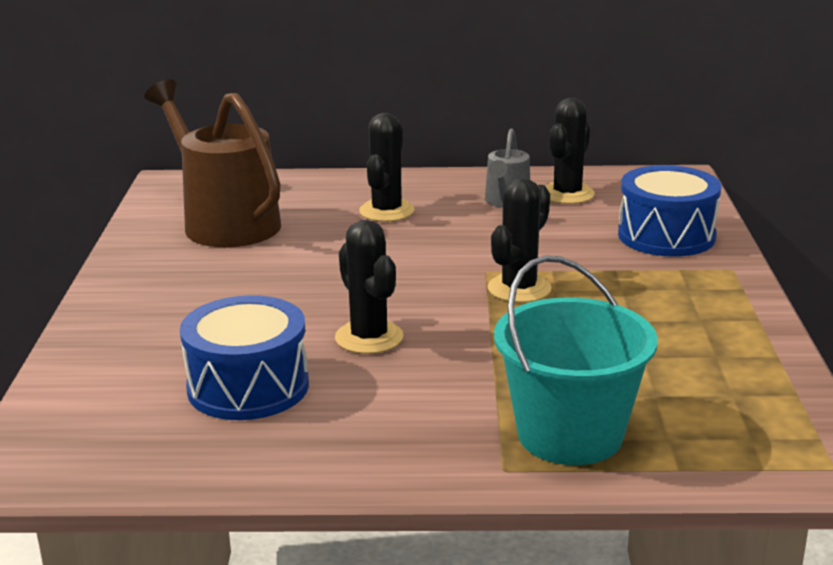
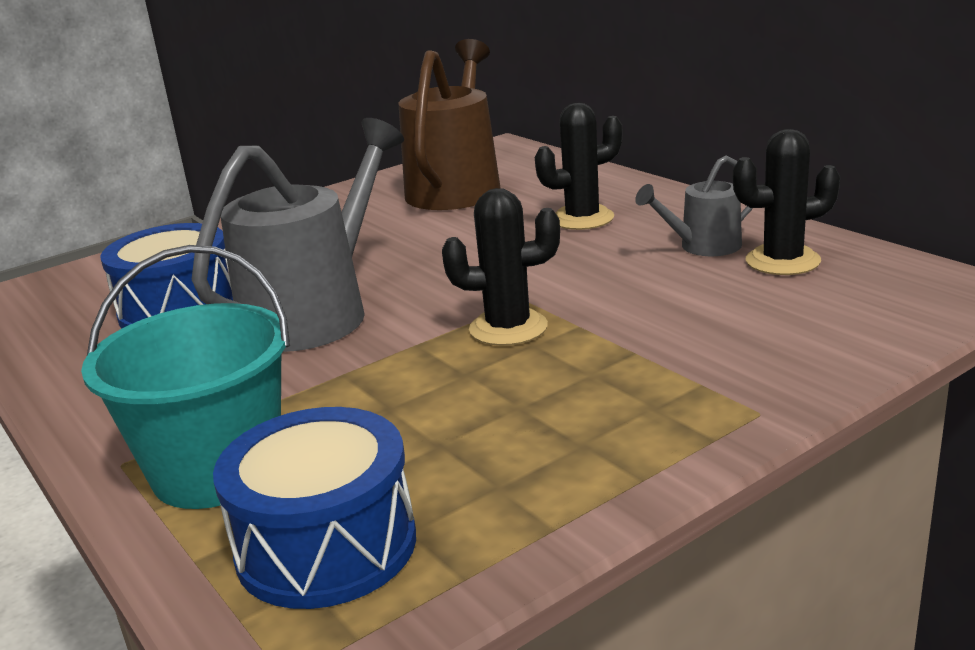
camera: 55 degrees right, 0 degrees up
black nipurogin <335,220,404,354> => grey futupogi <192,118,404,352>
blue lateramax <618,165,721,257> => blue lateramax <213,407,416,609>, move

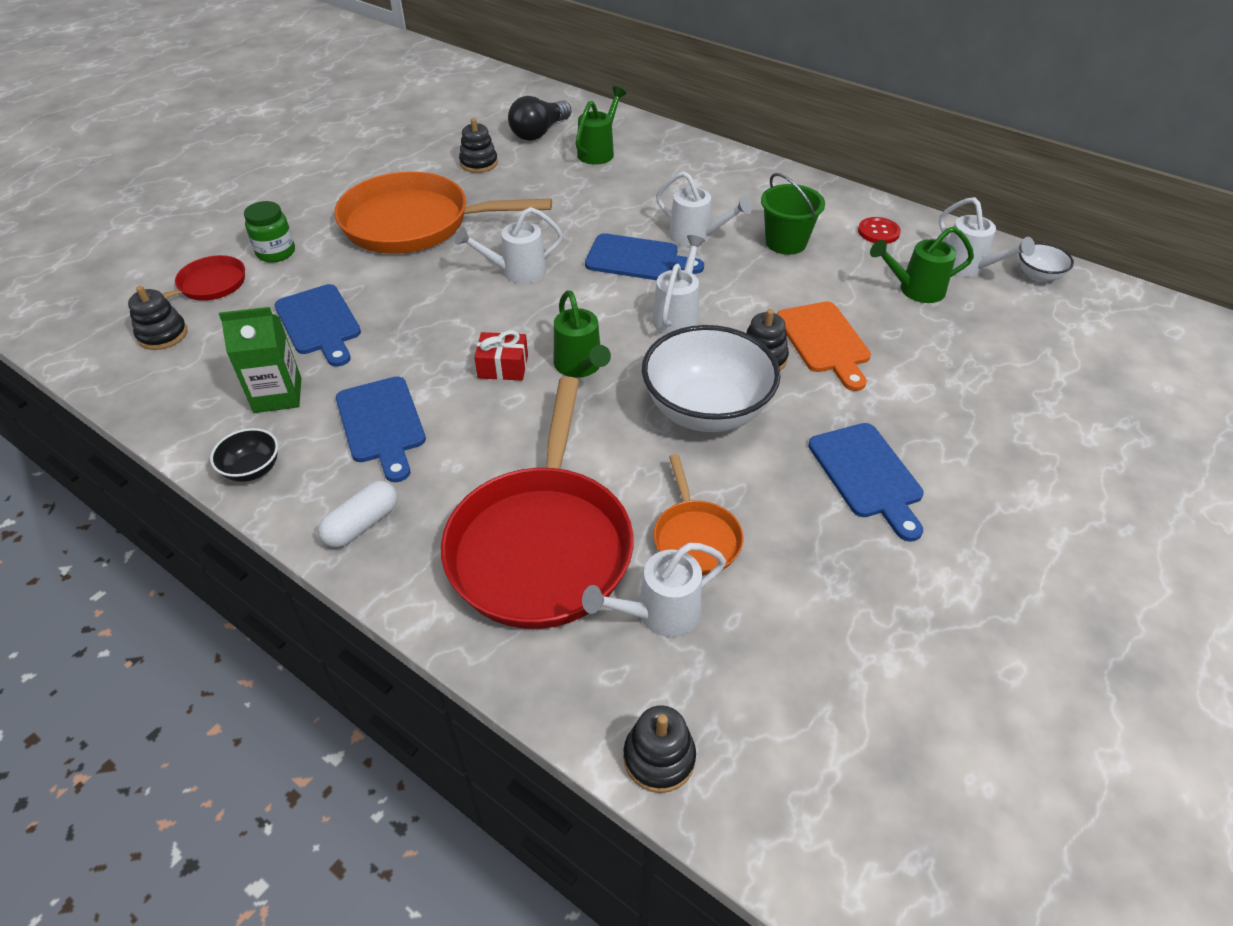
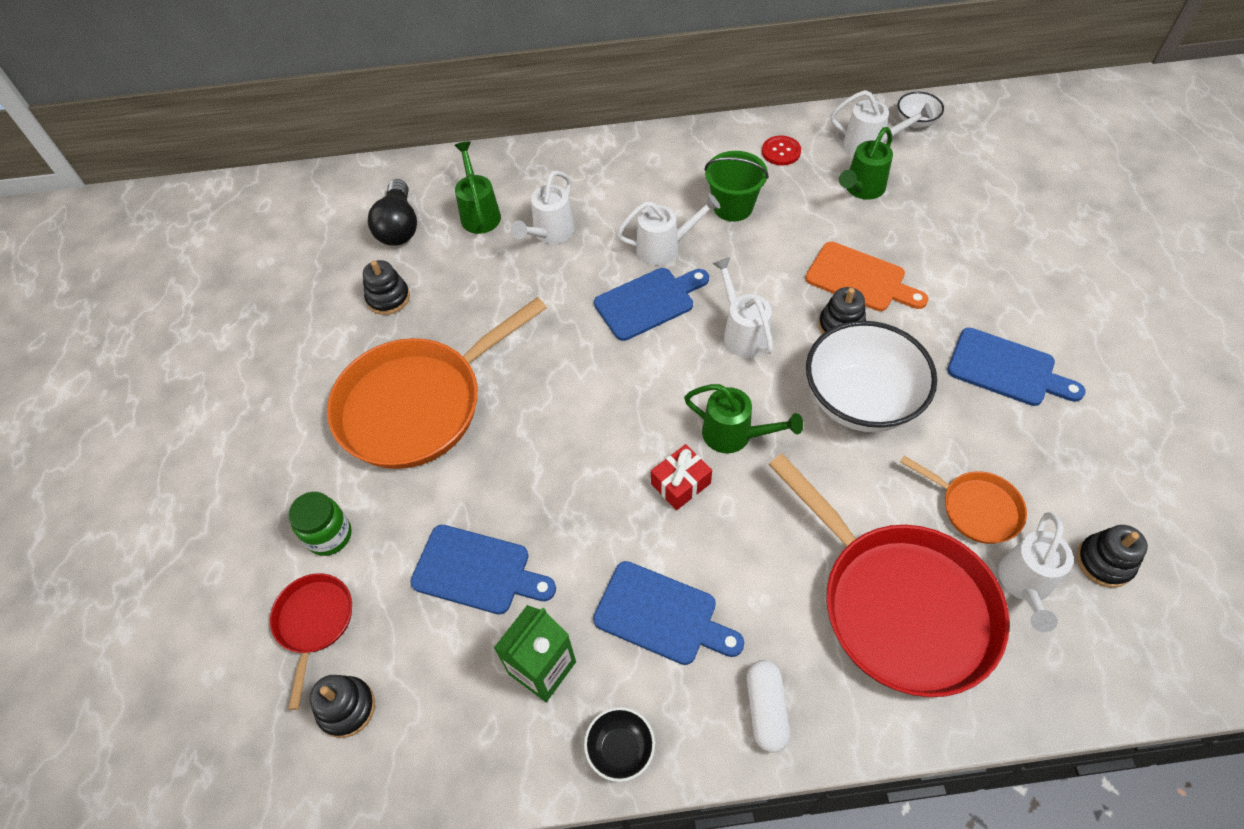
camera: 40 degrees left, 10 degrees up
white futupogi <455,207,563,284> => white futupogi <511,170,575,244>, move
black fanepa <623,705,696,793> => black fanepa <1077,525,1148,588>, move

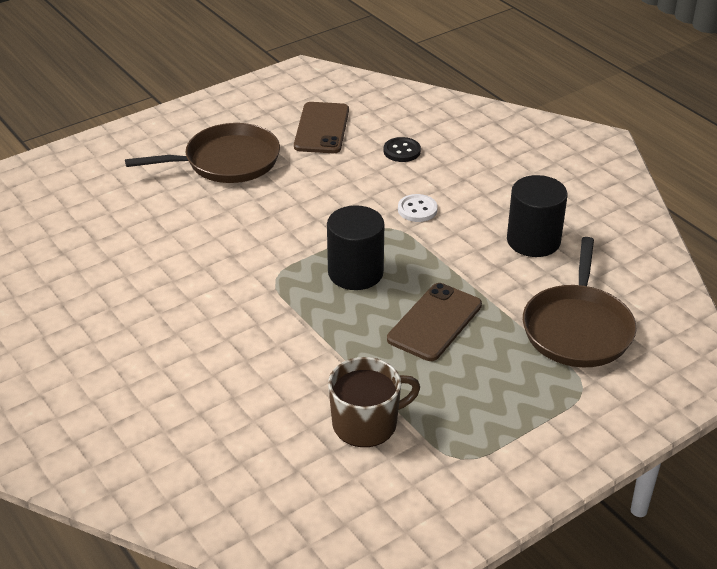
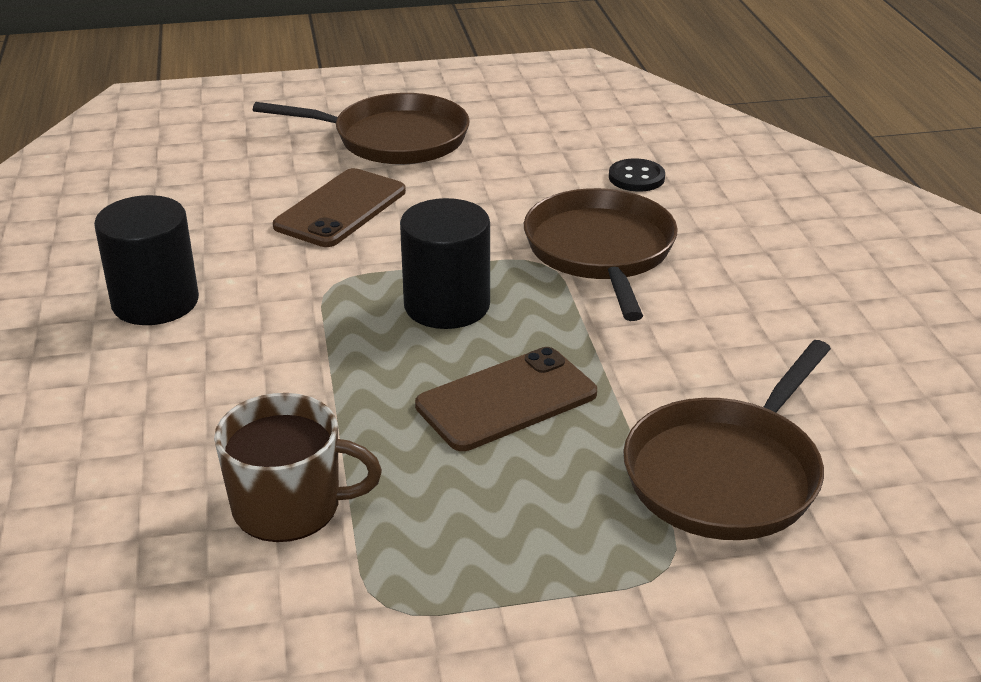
camera: 25 degrees right, 5 degrees down
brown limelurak <294,102,349,153> => brown limelurak <273,168,406,247>, move
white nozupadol <398,194,438,222> => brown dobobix <524,188,678,321>
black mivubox <507,175,568,257> => black mivubox <94,195,199,325>, move

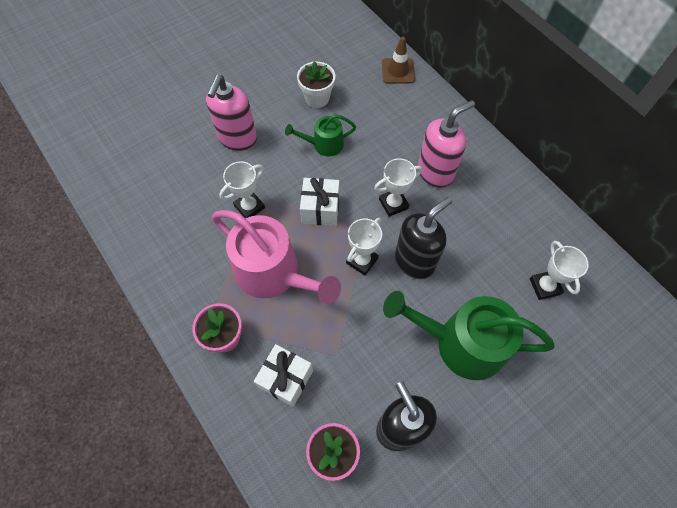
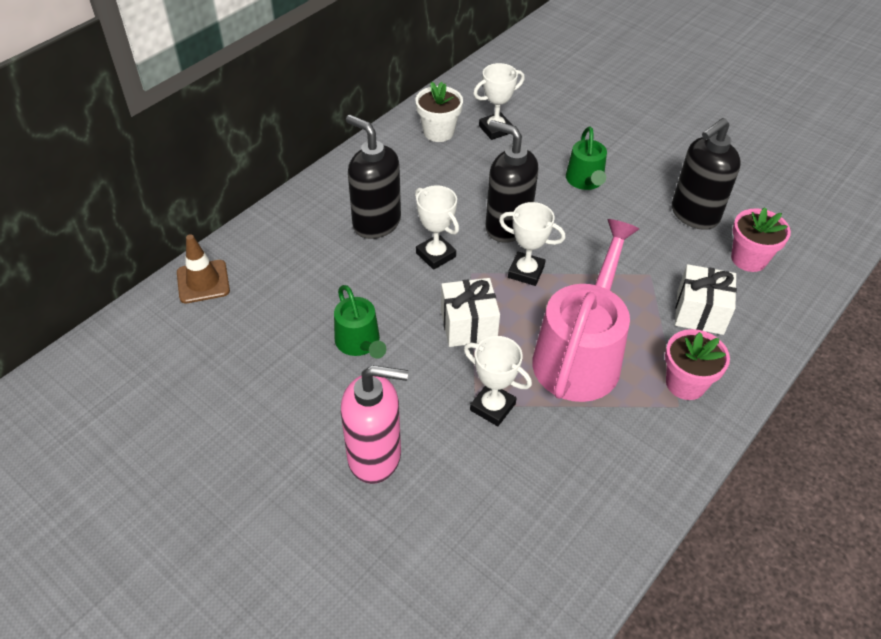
camera: 105 degrees left, 15 degrees down
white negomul <297,61,335,108> => white negomul <415,82,463,142>, move
green futupogi <383,291,555,380> => green futupogi <566,127,607,190>, x0.52
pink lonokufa <418,100,475,188> => black lonokufa <346,115,401,239>

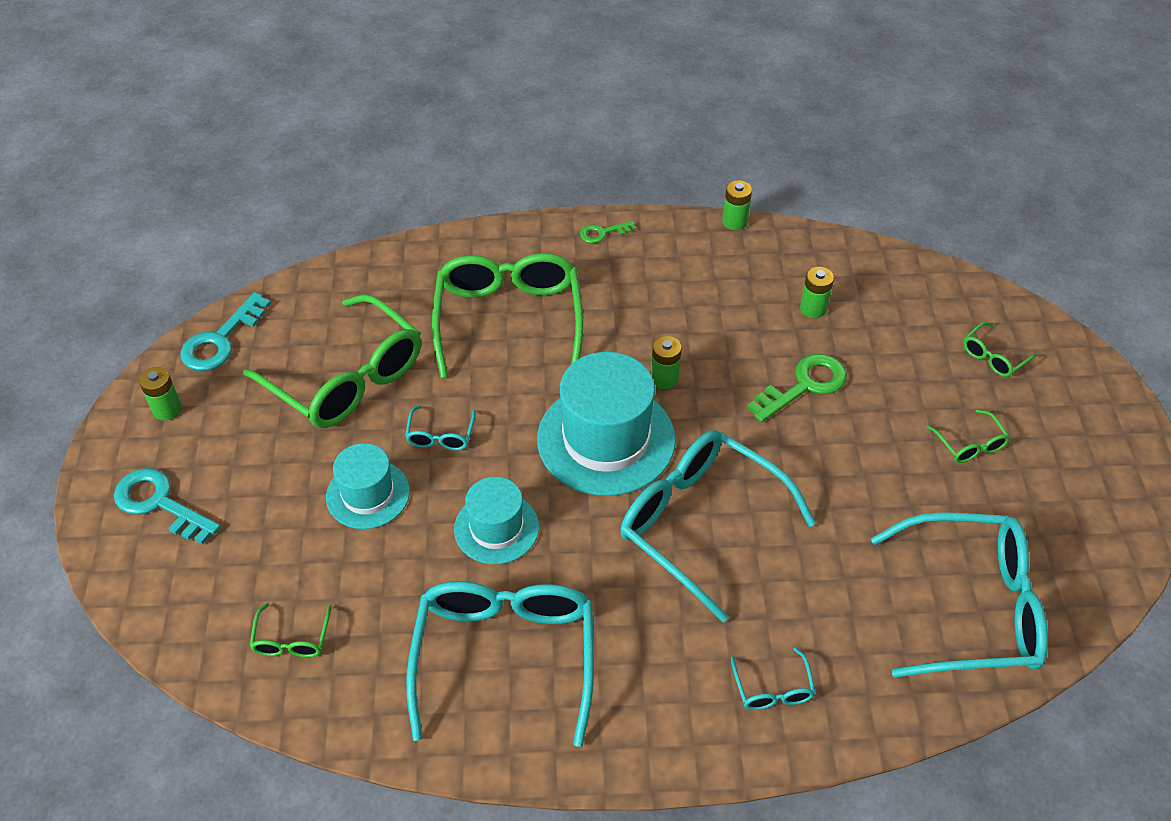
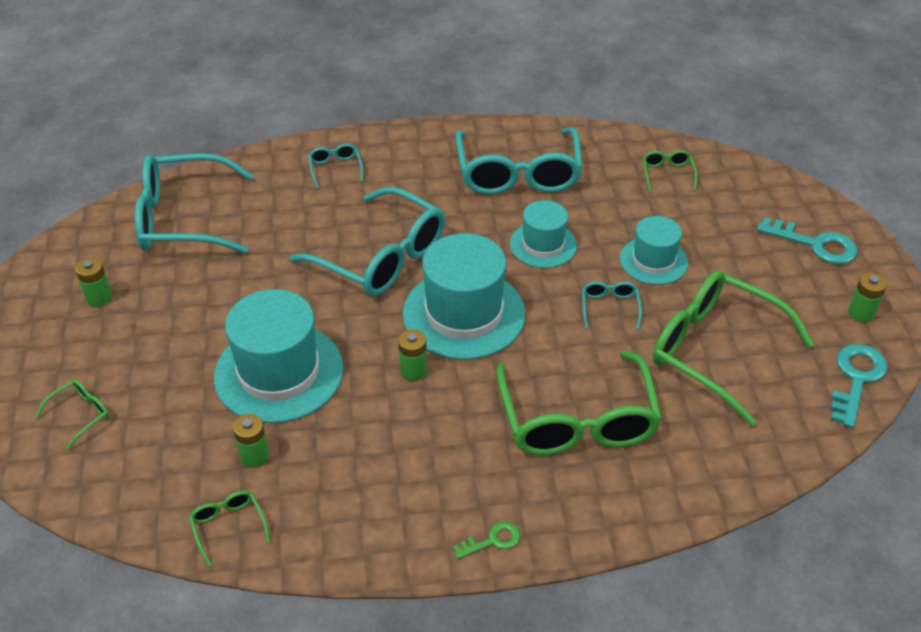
camera: 175 degrees right, 5 degrees down
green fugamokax <722,180,752,230> => green fugamokax <75,258,112,307>, move
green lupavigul <747,354,847,422> => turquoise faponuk <214,289,343,423>
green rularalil <927,409,1010,463> => green rularalil <189,491,270,566>, move

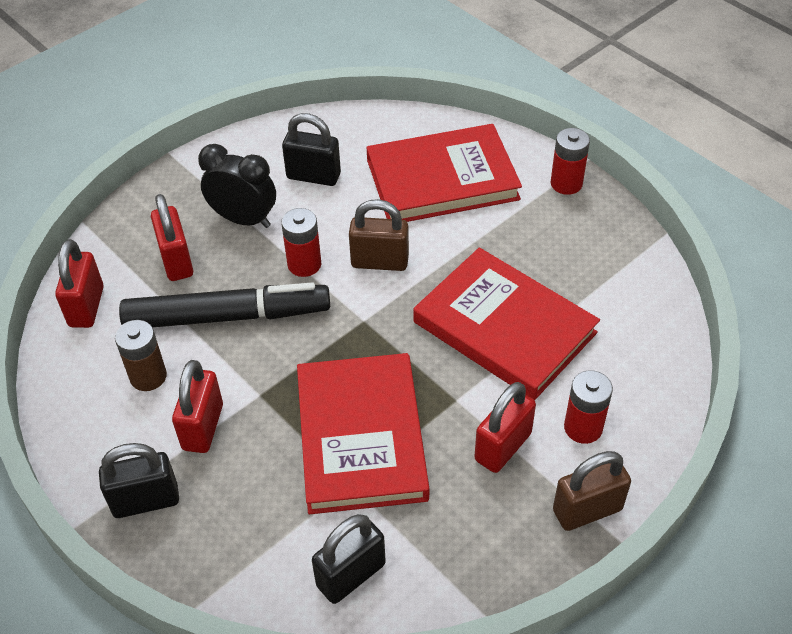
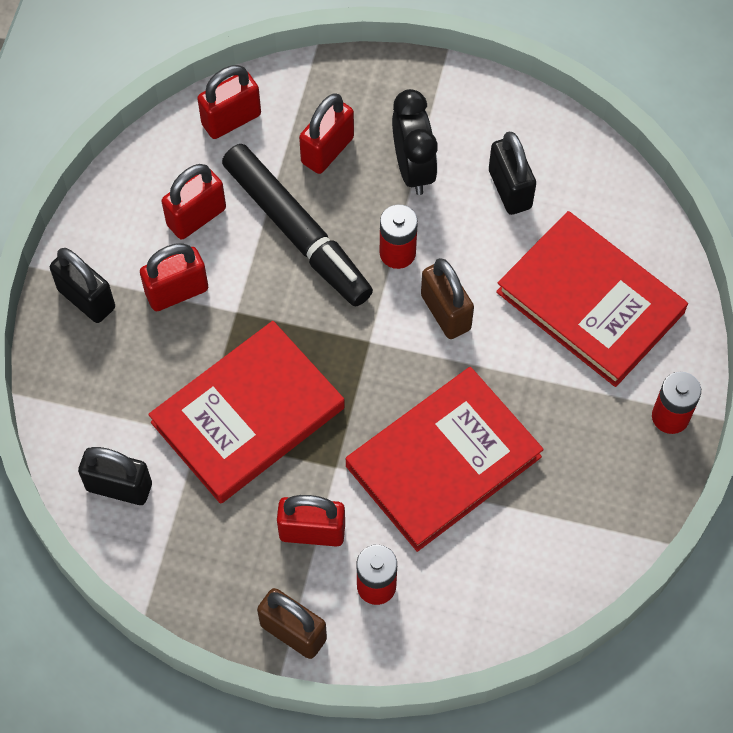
camera: 55 degrees right, 15 degrees up
brown fugamokax <115,320,167,391> => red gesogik <162,164,226,239>
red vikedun <413,248,600,400> => red vikedun <346,367,544,552>, 45 degrees clockwise

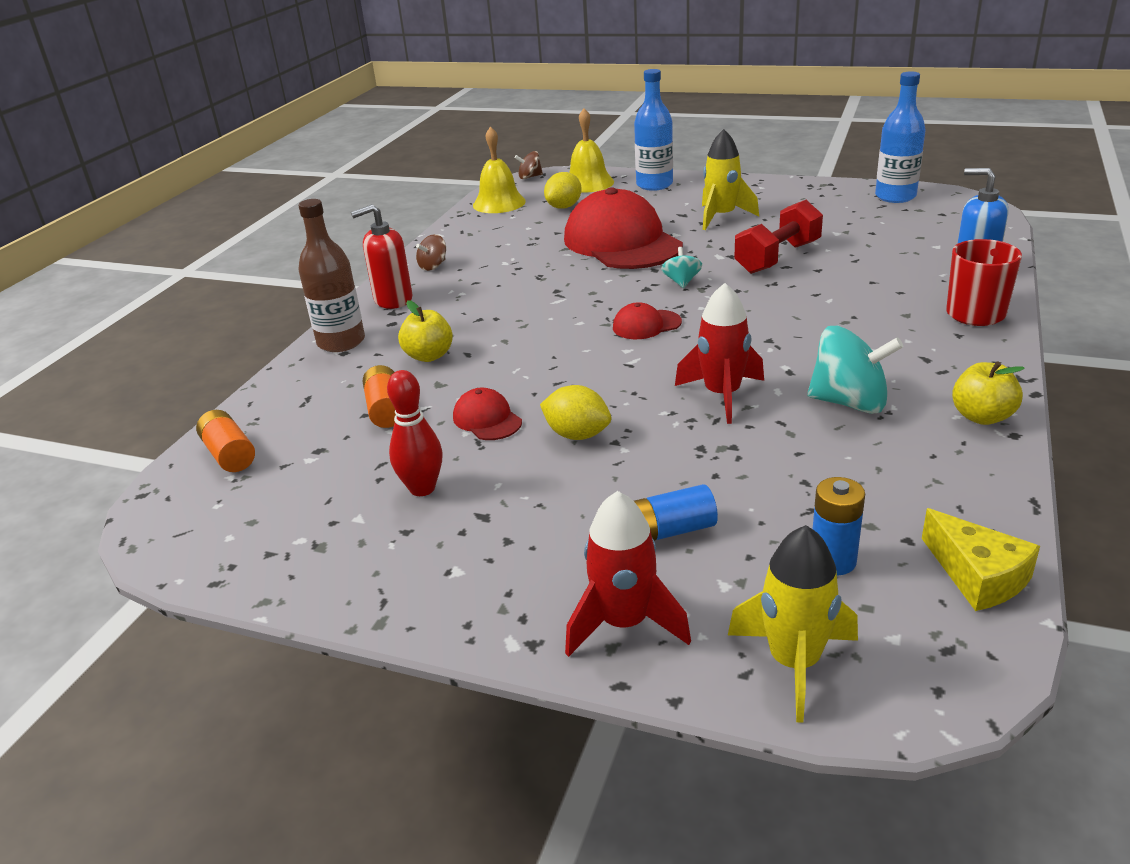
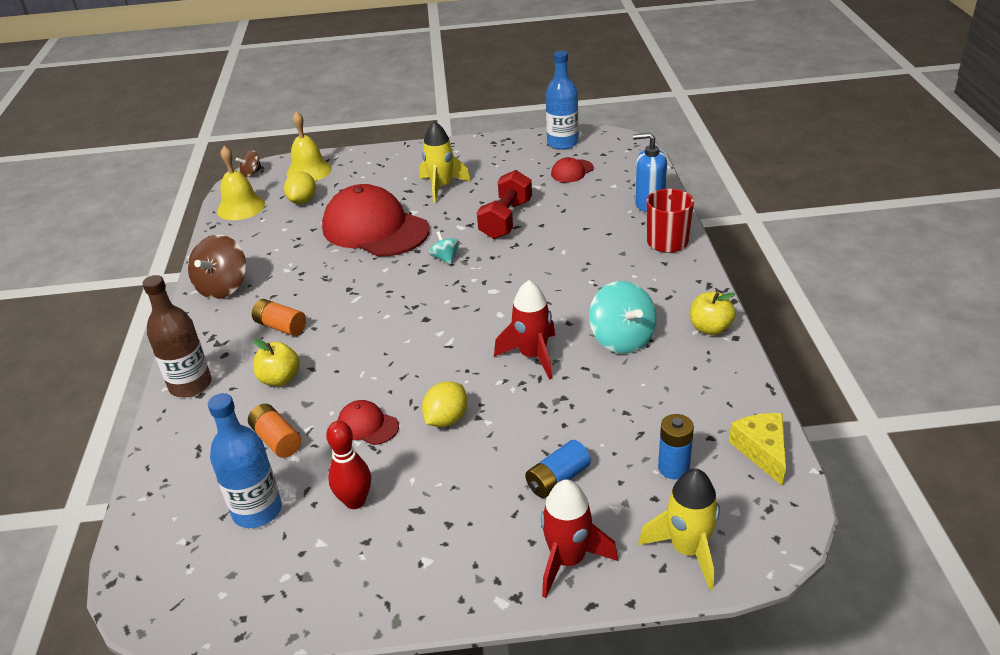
camera: 25 degrees left, 5 degrees up
orange fugamokax <196,410,255,472> => orange fugamokax <252,299,306,336>, move
red lonokufa <351,204,412,309> => nothing
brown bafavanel <416,234,446,271> => brown bafavanel <188,235,246,299>, x1.91
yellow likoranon <540,385,611,440> => yellow likoranon <422,381,467,427>, 60 degrees counterclockwise
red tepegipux <613,302,682,339> => red tepegipux <551,157,594,182>, move
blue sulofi <634,69,673,191> => blue sulofi <208,393,282,528>, move
turquoise bafavanel <807,326,903,414> => turquoise bafavanel <589,281,657,353>, 75 degrees clockwise
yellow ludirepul <922,508,1040,611> => yellow ludirepul <729,413,786,486>, 135 degrees counterclockwise

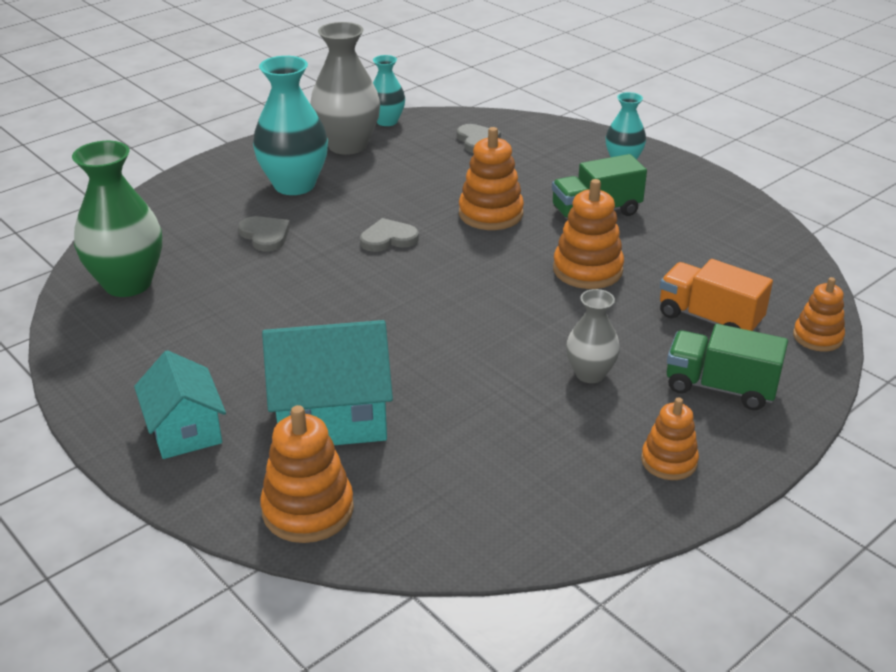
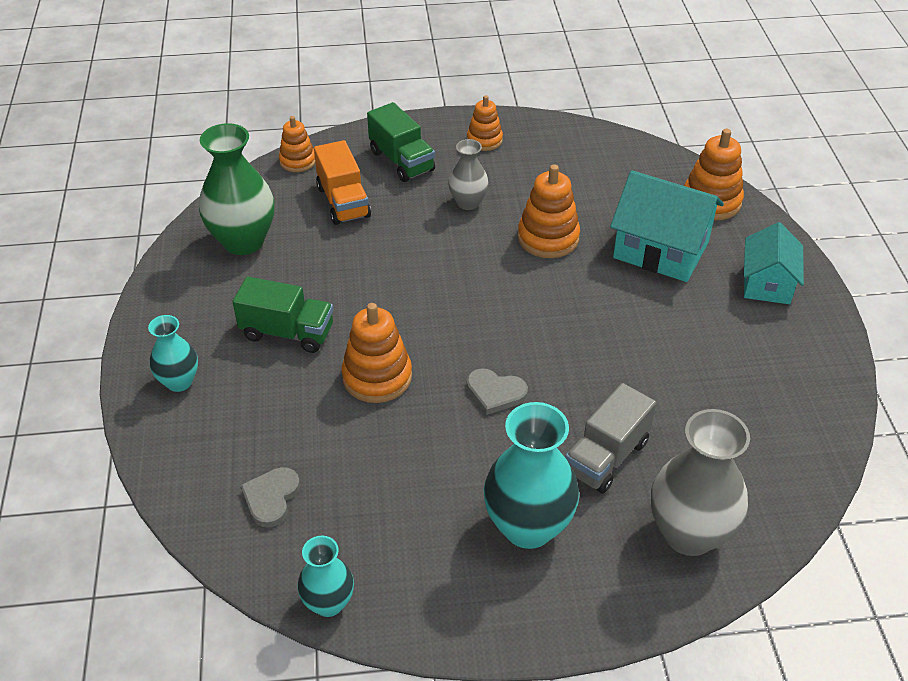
camera: 145 degrees left, 10 degrees up
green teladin <72,141,162,297> => green teladin <199,123,275,255>, move
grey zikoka <238,216,290,252> => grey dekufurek <565,383,656,494>
grey teladin <310,22,380,155> => grey teladin <651,409,750,556>, move
orange fanepa <553,179,624,289> => orange fanepa <518,164,580,258>, move

